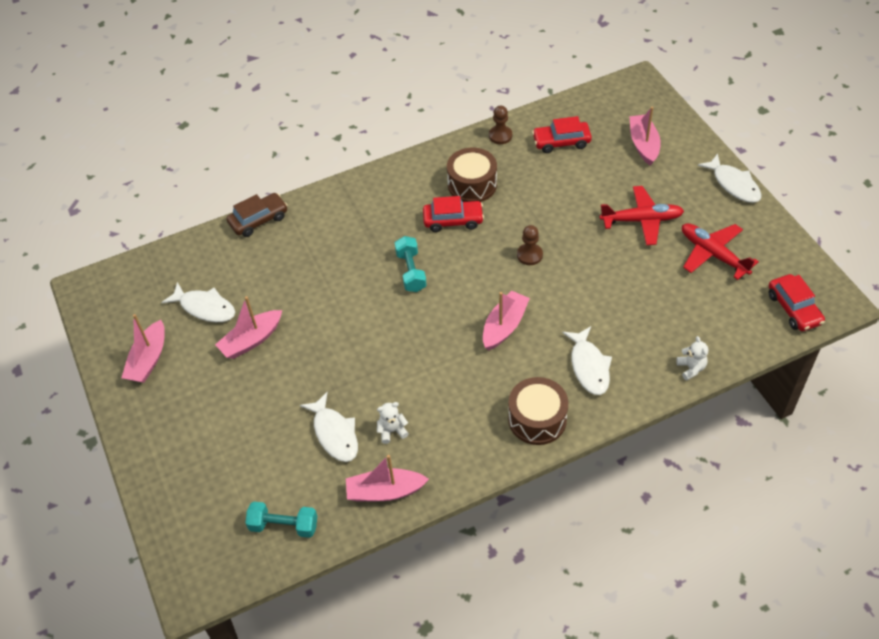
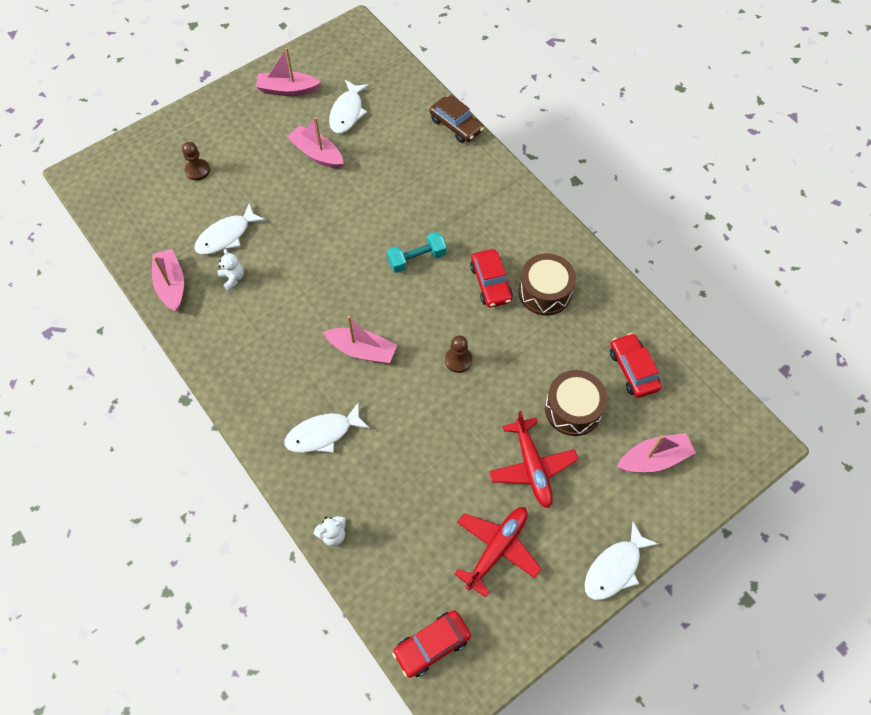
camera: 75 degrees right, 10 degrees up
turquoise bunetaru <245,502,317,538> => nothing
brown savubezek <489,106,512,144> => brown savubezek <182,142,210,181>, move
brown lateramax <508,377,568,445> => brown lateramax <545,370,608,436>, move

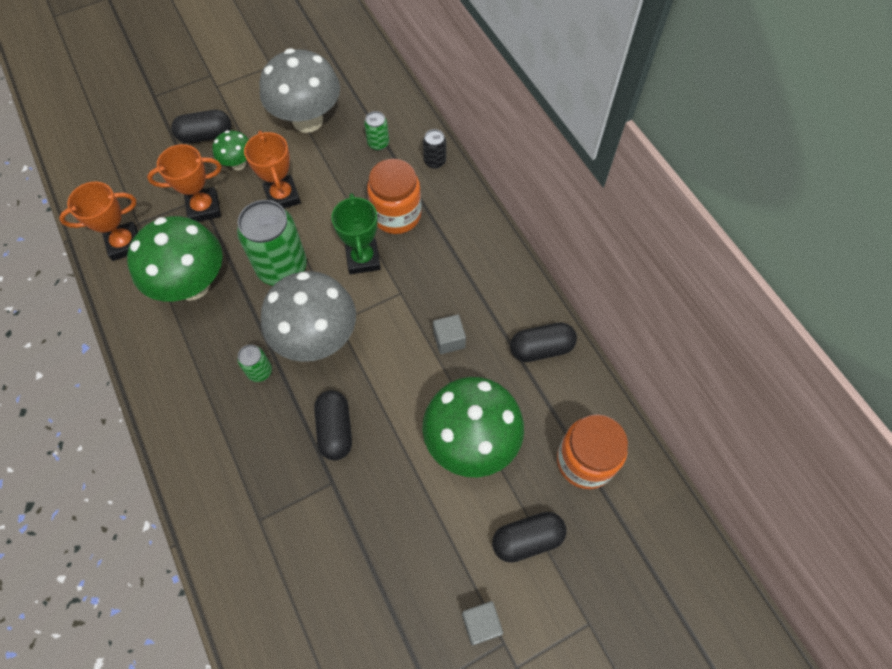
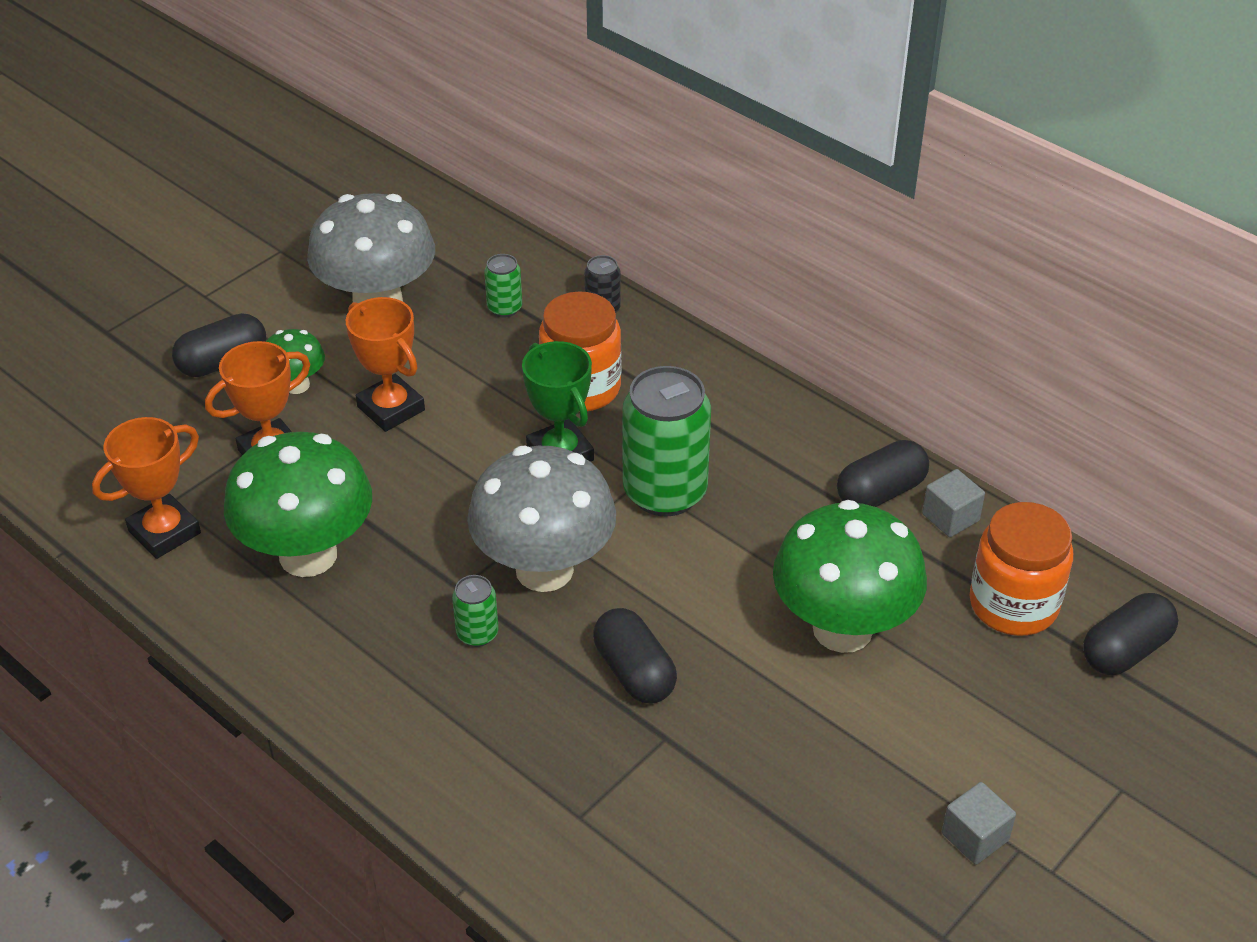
camera: 20 degrees left, 20 degrees down
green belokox <237,200,307,286> => green belokox <622,366,711,516>, move
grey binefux <433,315,466,354> => grey binefux <922,469,985,537>, move
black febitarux <492,512,566,563> => black febitarux <1083,593,1178,675>, move

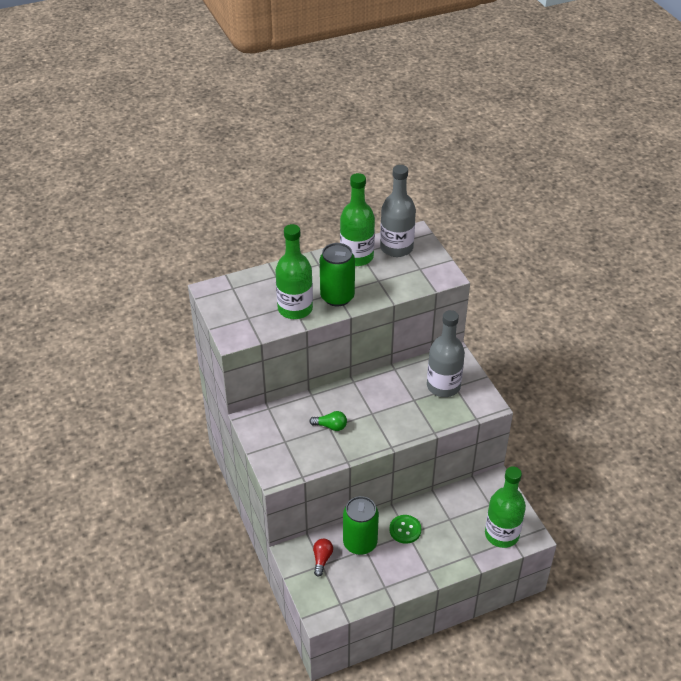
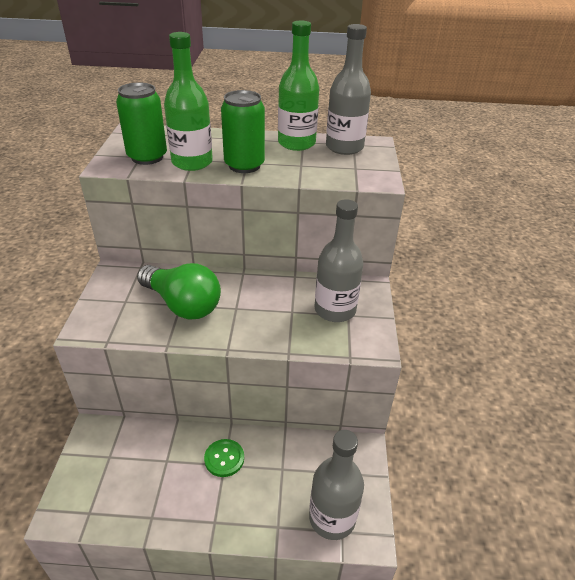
camera: 25 degrees right, 5 degrees down
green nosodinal <309,411,347,431> => green nosodinal <137,263,221,319>, x2.26
red nosodinal <313,539,333,577> => nothing
green belokox <343,496,379,555> => green belokox <116,83,167,165>, move
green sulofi <485,466,526,548> => grey sulofi <309,430,364,540>

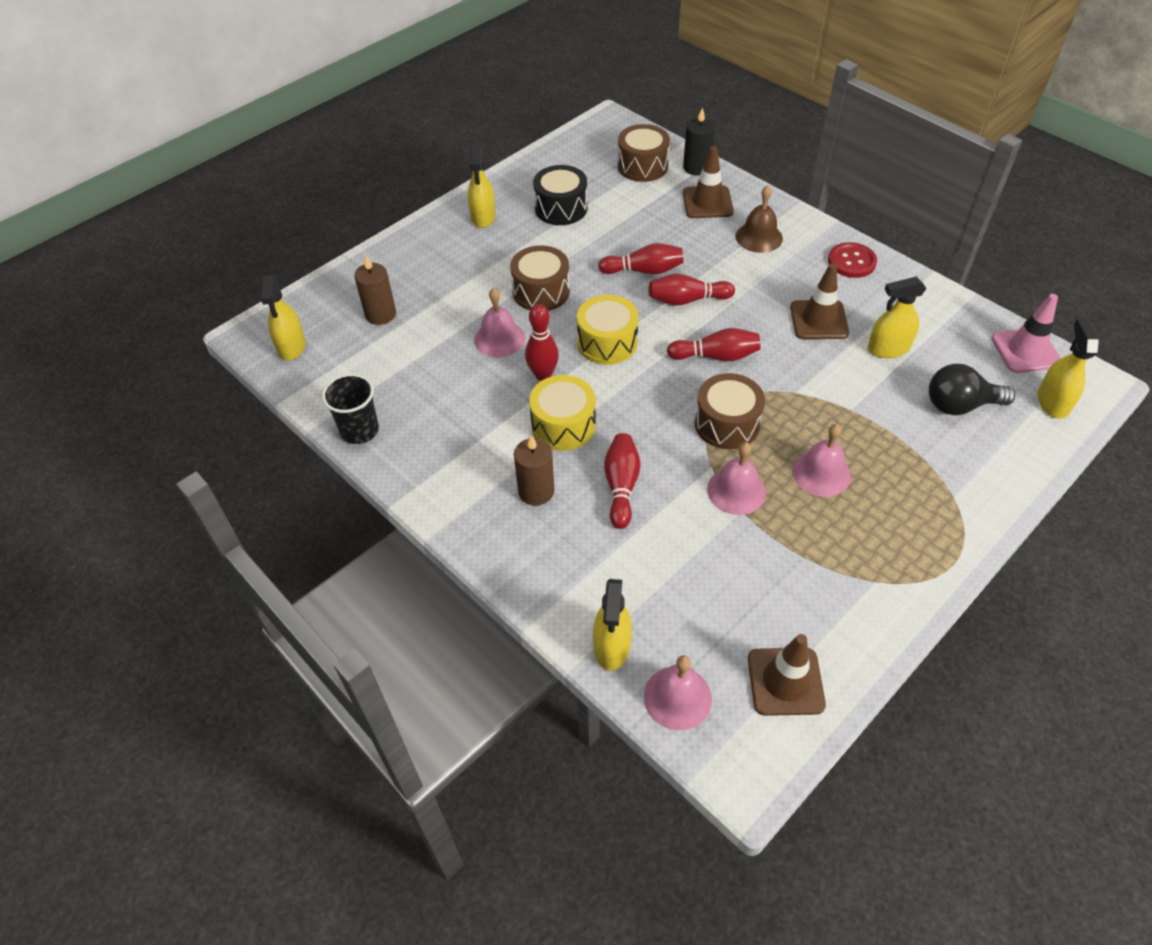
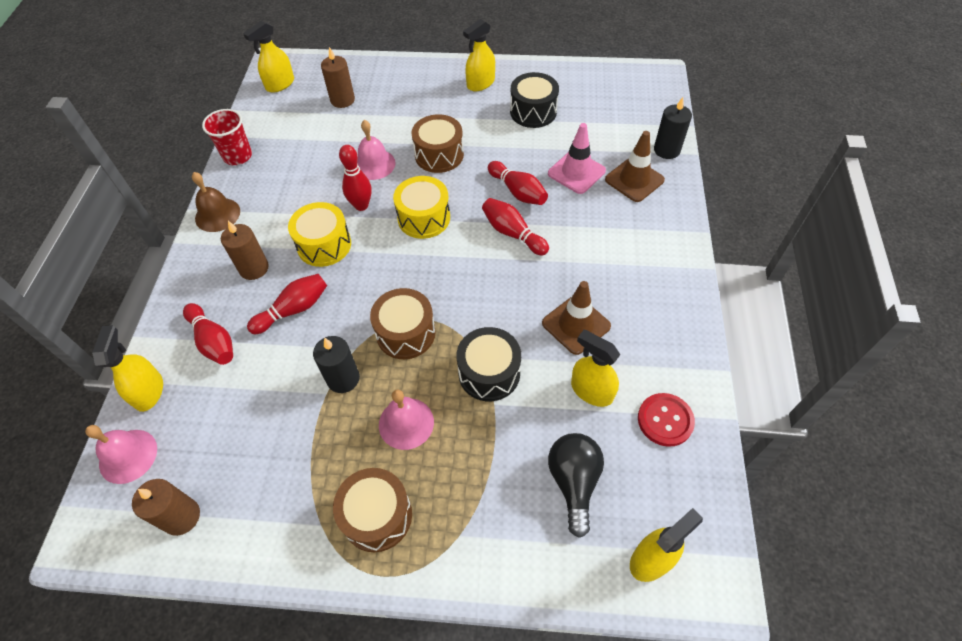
camera: 50 degrees right, 5 degrees up
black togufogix <322,374,379,444> => red togufogix <202,109,252,165>
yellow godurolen <593,579,632,671> => yellow godurolen <92,325,163,412>, 120 degrees clockwise
brown lateramax <618,124,670,182> => brown lateramax <333,468,412,552>, move
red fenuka <667,328,760,361> => red fenuka <183,303,233,365>, move
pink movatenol <707,442,766,515> => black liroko <313,336,360,393>
brown movatenol <736,185,783,253> => brown movatenol <192,172,240,232>, move
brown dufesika <748,634,826,716> => brown liroko <132,479,200,536>
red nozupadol <828,242,877,278> => red nozupadol <638,393,695,447>, move
black nosodinal <929,364,1015,415> => black nosodinal <548,433,604,538>, 45 degrees clockwise
pink dufesika <991,294,1061,373> => pink dufesika <548,123,606,194>, move
nothing => black lateramax <456,327,521,401>

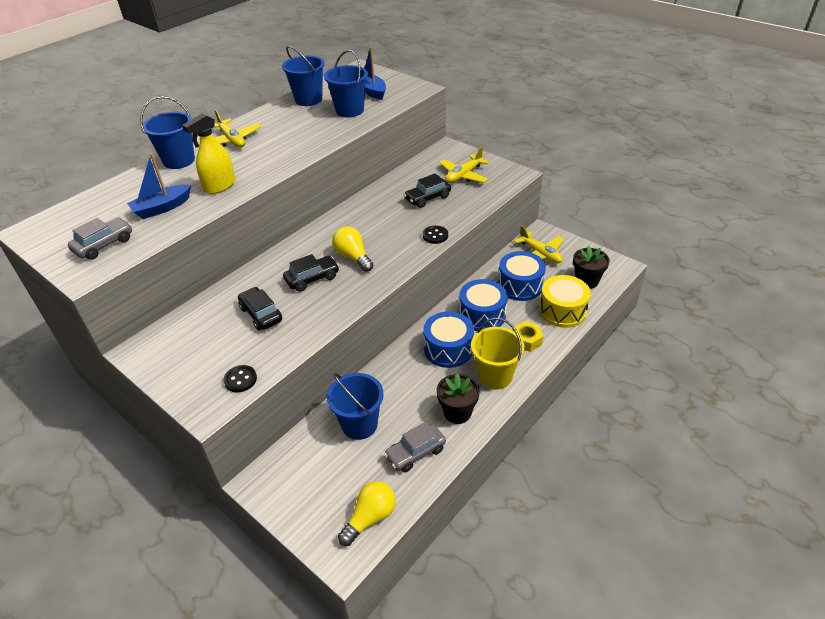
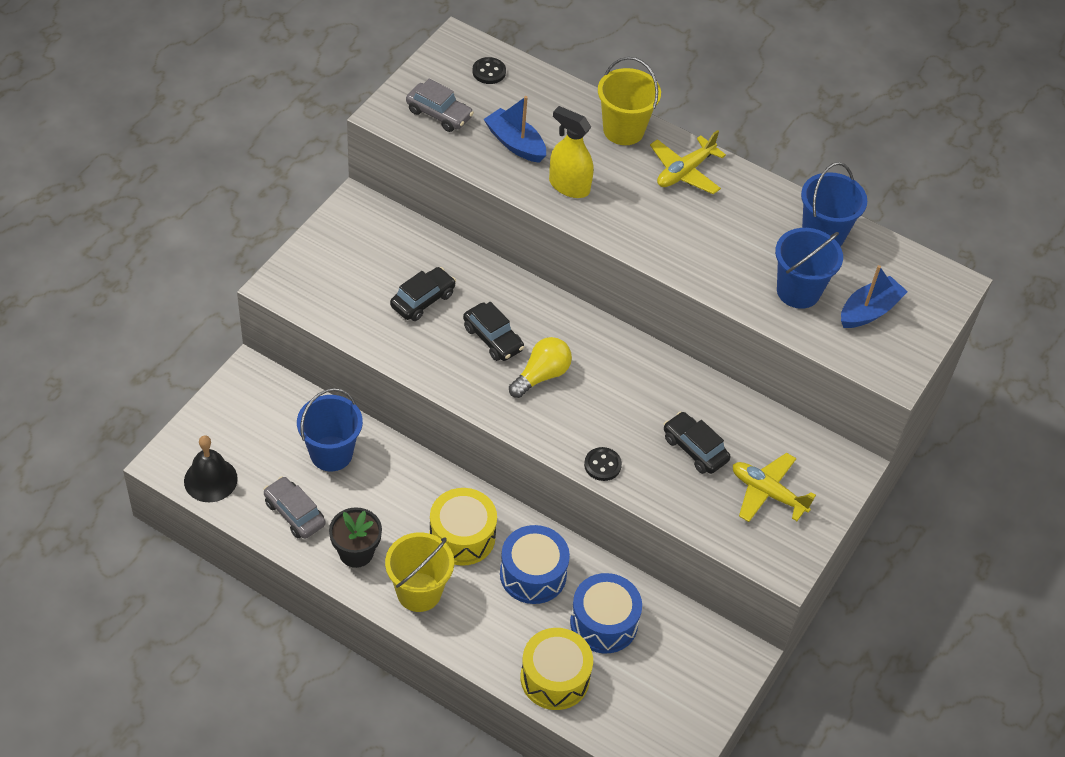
camera: 75 degrees right, 10 degrees up
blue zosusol <140,96,195,169> => yellow zosusol <598,57,661,145>
black nozupadol <223,365,257,392> => black nozupadol <472,57,506,84>, move
yellow nosodinal <338,481,396,546> => black movatenol <184,435,238,502>
blue lateramax <423,312,474,368> => yellow lateramax <429,488,497,566>
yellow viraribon <512,321,543,352> => nothing
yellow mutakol <514,225,564,263> => nothing
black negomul <573,246,610,289> => nothing

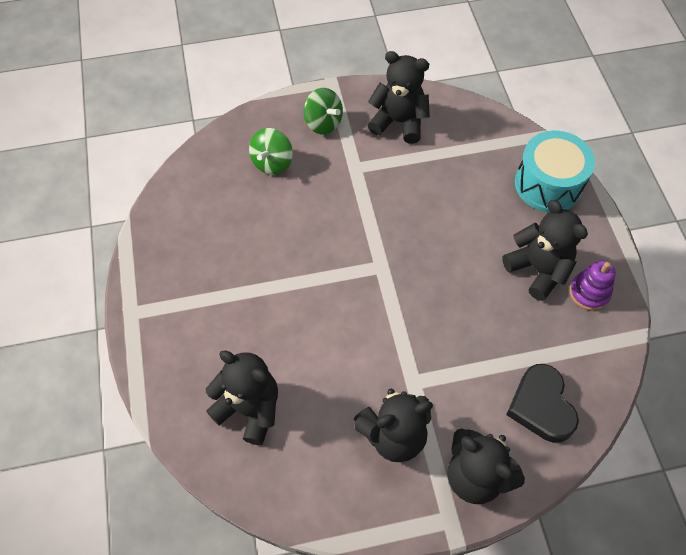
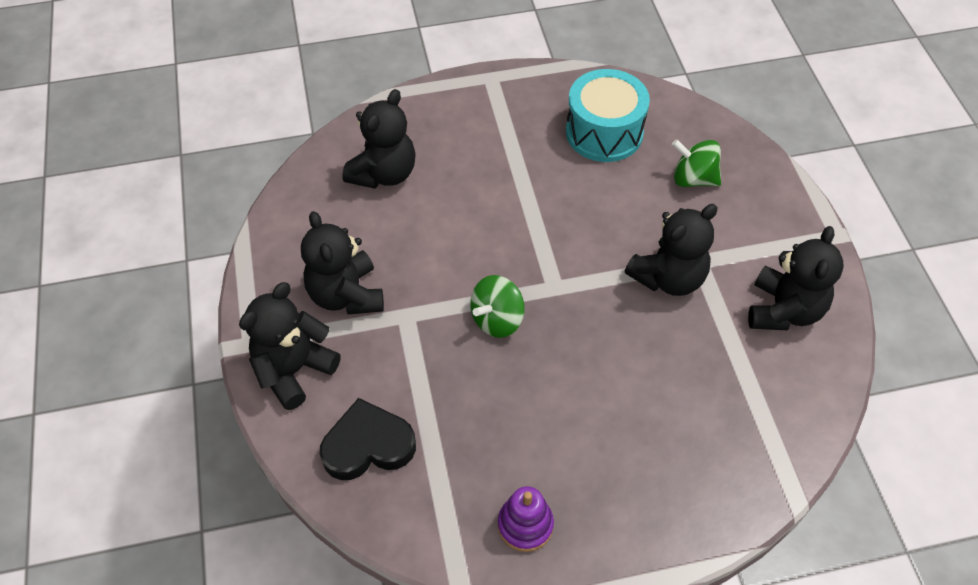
camera: 90 degrees right, 5 degrees down
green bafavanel <303,88,343,135> => green bafavanel <470,275,525,338>, move
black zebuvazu <502,200,588,301> => black zebuvazu <625,204,718,296>, move
turquoise lateramax <515,131,595,212> => turquoise lateramax <566,69,650,162>, move

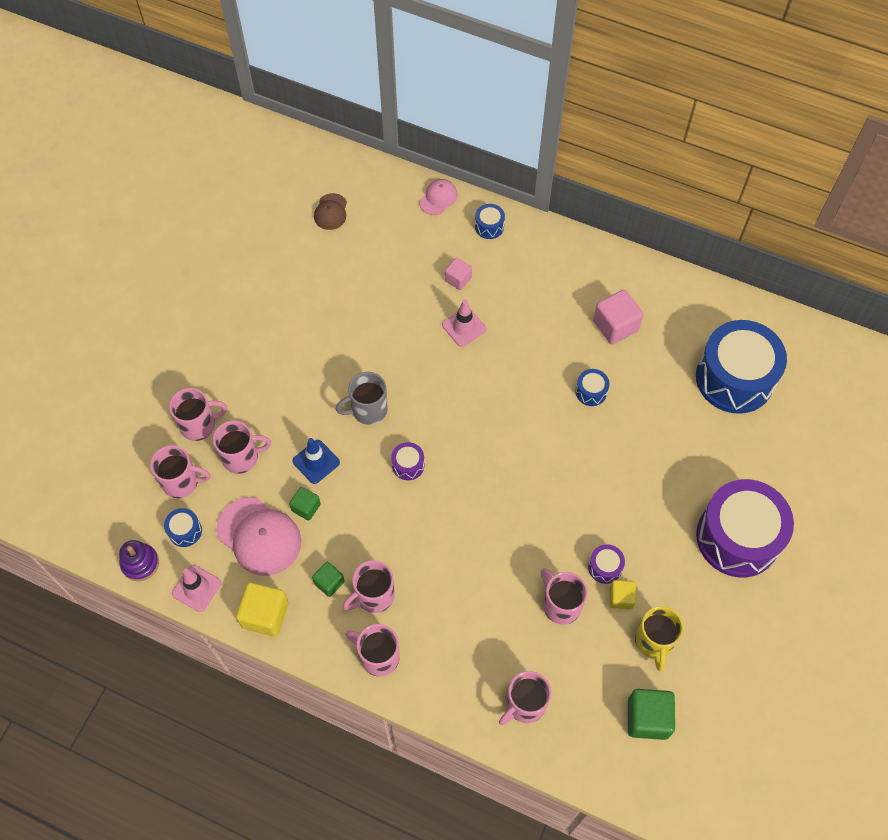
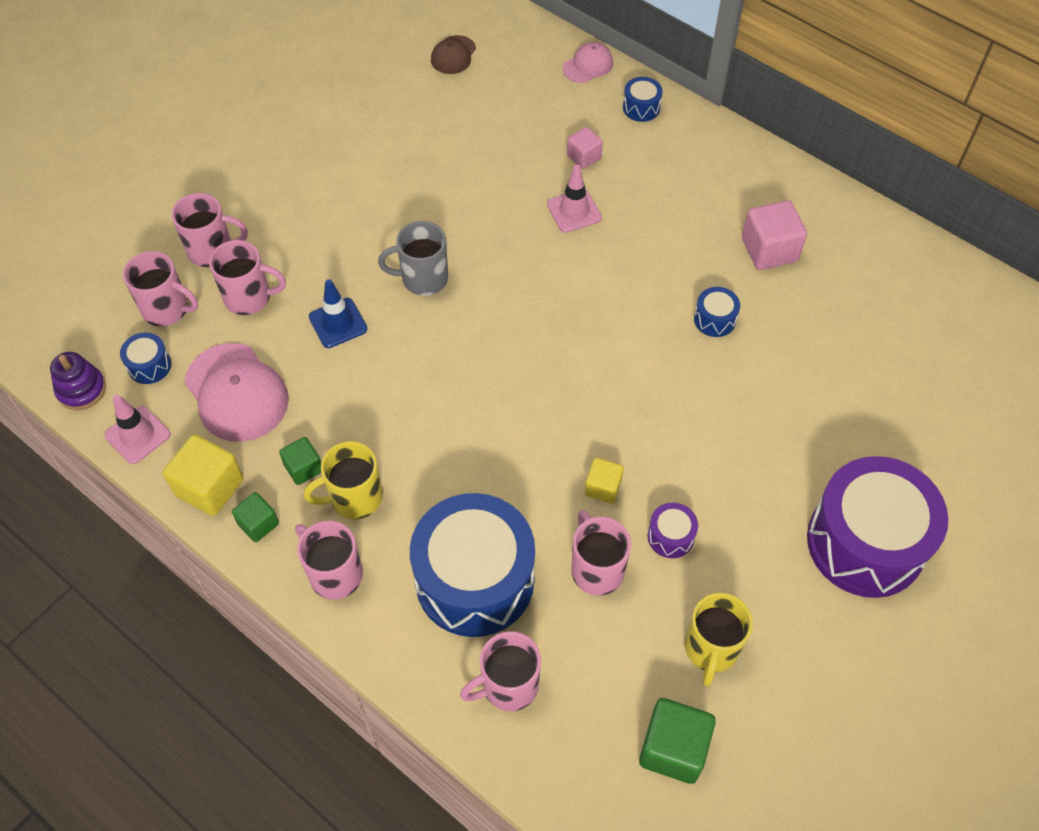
camera: 15 degrees right, 5 degrees down
green binefux <289,487,321,521> => green binefux <232,492,279,542>, move
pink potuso <343,560,395,613> => yellow potuso <304,441,383,519>
purple lateramax <391,442,424,480> => nothing
yellow binefux <610,580,636,609> => yellow binefux <585,458,624,504>, move
blue lateramax <696,320,787,414> => blue lateramax <410,493,535,637>, move

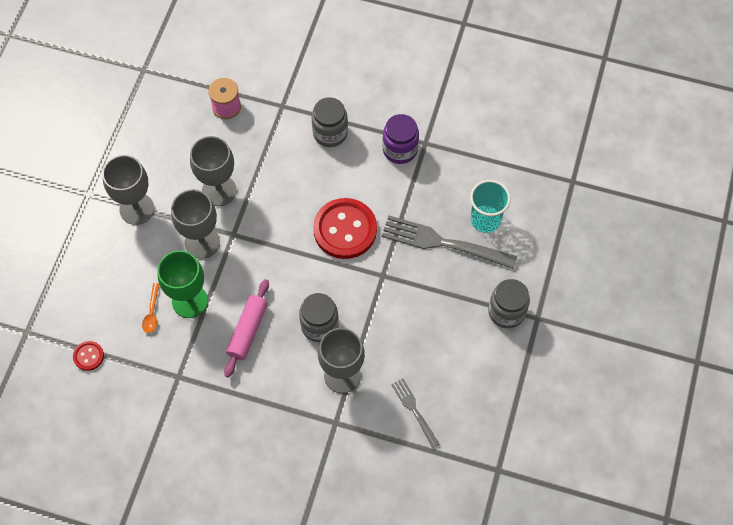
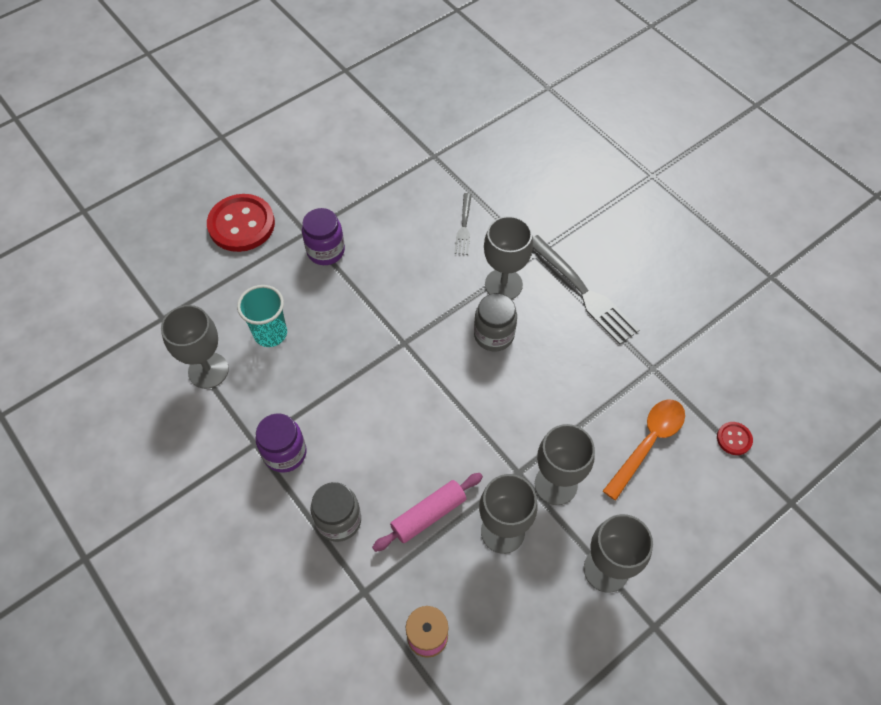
camera: 145 degrees left, 5 degrees down
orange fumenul <142,283,159,333> => orange fumenul <603,399,685,500>, x1.98
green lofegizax <157,250,208,318> => nothing
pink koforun <224,279,269,378> => pink koforun <372,473,483,552>, move
red nozupadol <313,198,377,259> => red nozupadol <207,194,275,252>, move
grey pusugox <381,216,517,269> => grey pusugox <533,235,640,345>, move
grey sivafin <488,279,530,328> => purple sivafin <302,208,345,265>
nothing => grey lofegizax <161,305,229,389>

